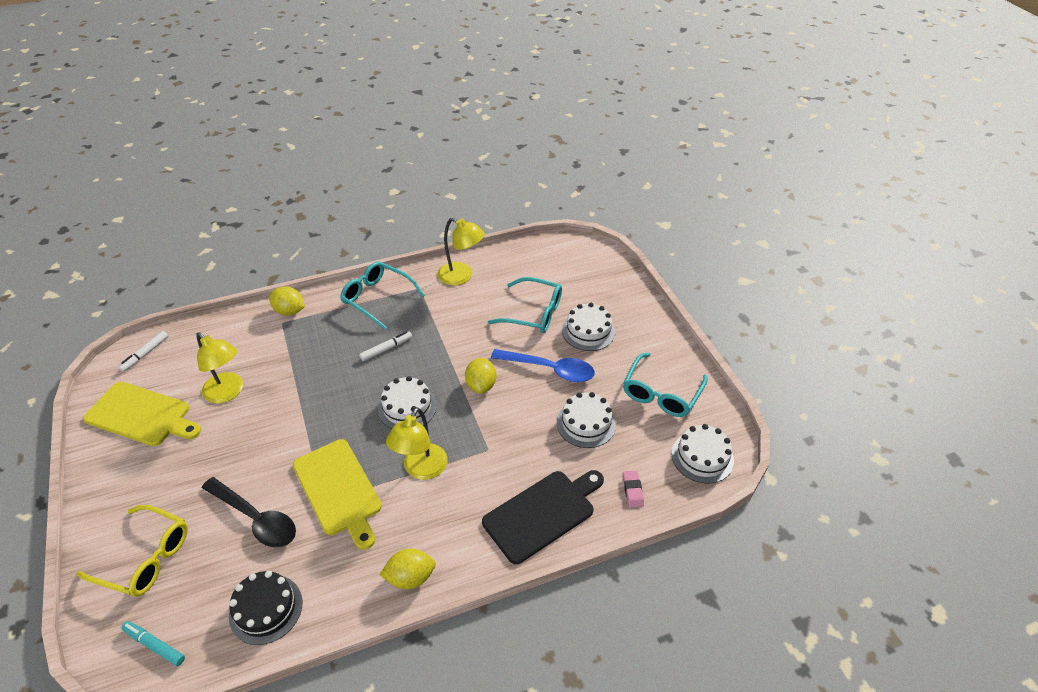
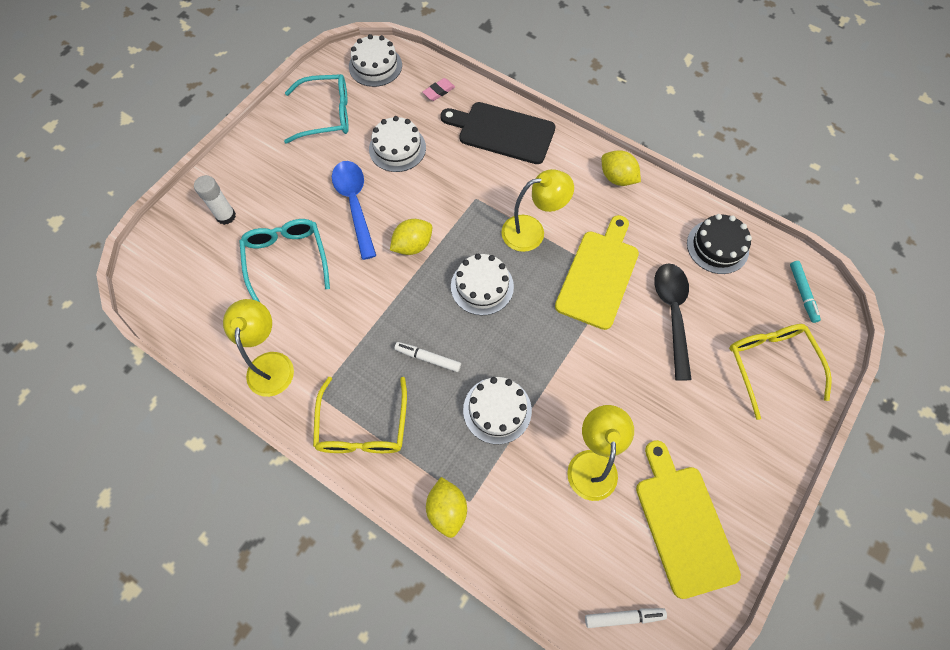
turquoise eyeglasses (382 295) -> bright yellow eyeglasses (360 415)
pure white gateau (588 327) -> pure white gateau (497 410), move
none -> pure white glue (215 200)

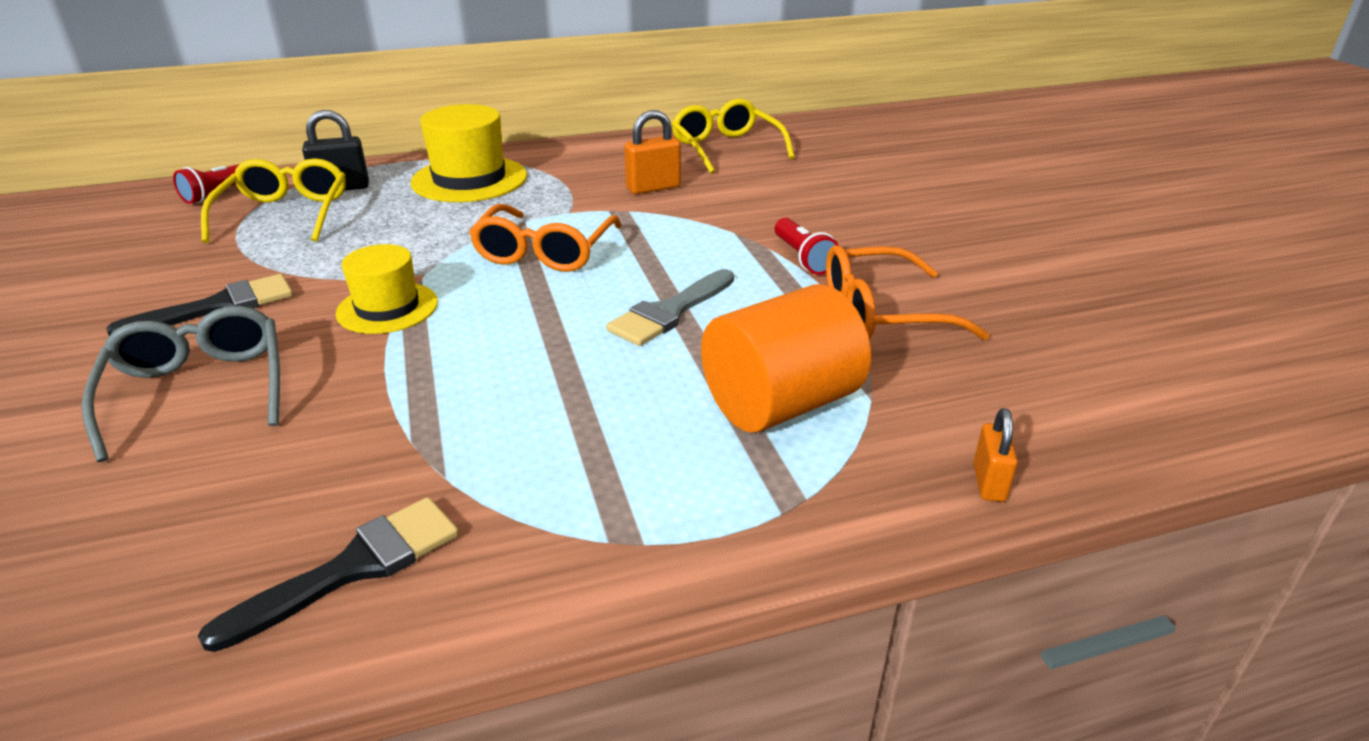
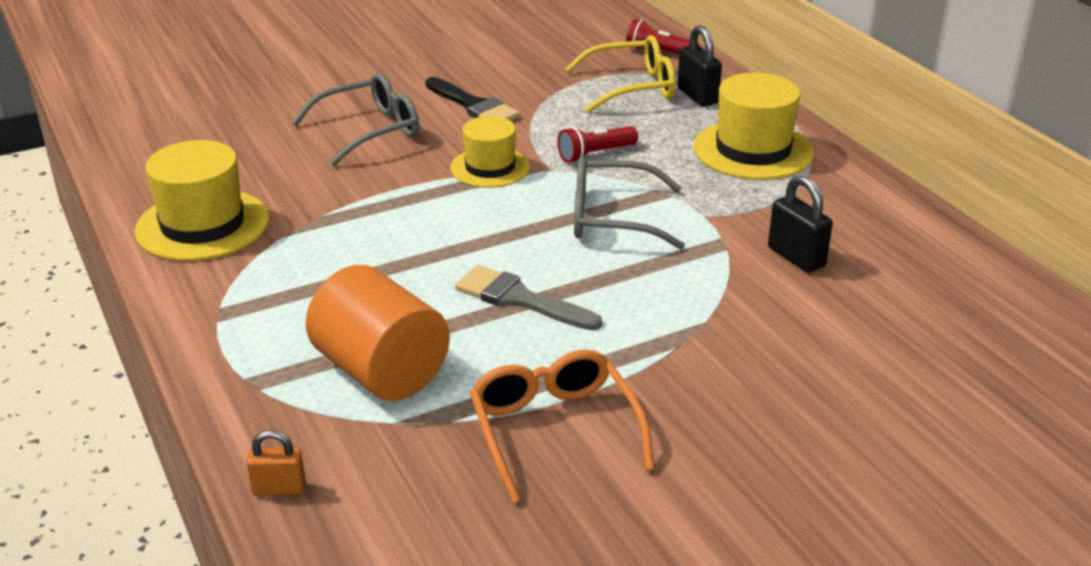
bright yellow eyeglasses (733 136) -> none
orange small lock (652 152) -> black small lock (800 224)
orange eyeglasses (545 238) -> ash-grey eyeglasses (629 203)
red pocket torch (807 246) -> red pocket torch (597 144), move
black paint brush (328 574) -> bright yellow hat (202 200)

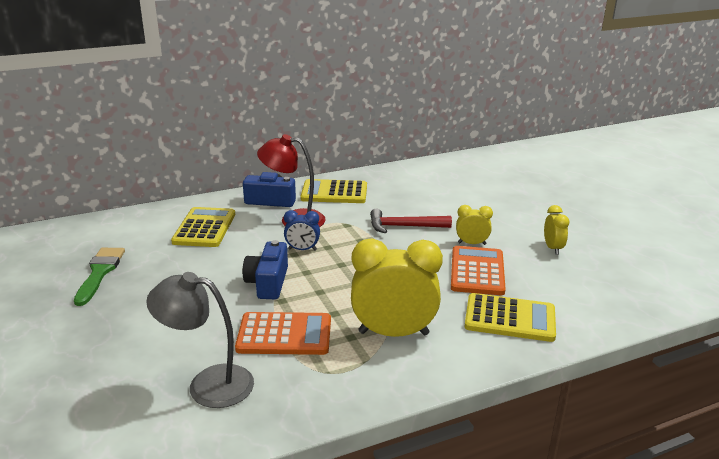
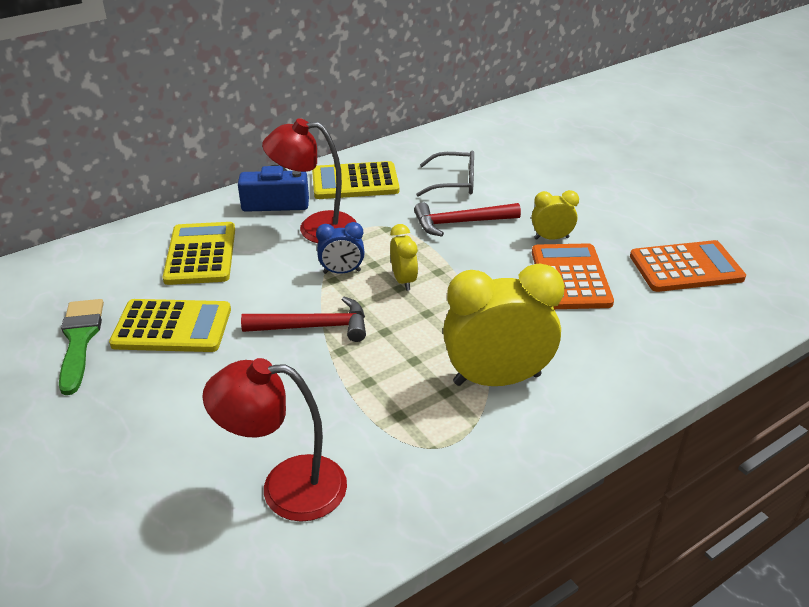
bright yellow clock (556 230) -> bright yellow clock (404 257), move
royal blue compact camera (265 269) -> red carpenter's hammer (303 319)
ash-grey lamp (200 340) -> red lamp (274 440)
bright yellow adding machine (510 317) -> bright yellow adding machine (170 325), move
orange adding machine (283 333) -> orange adding machine (688 266), move
none -> ash-grey eyeglasses (445 173)

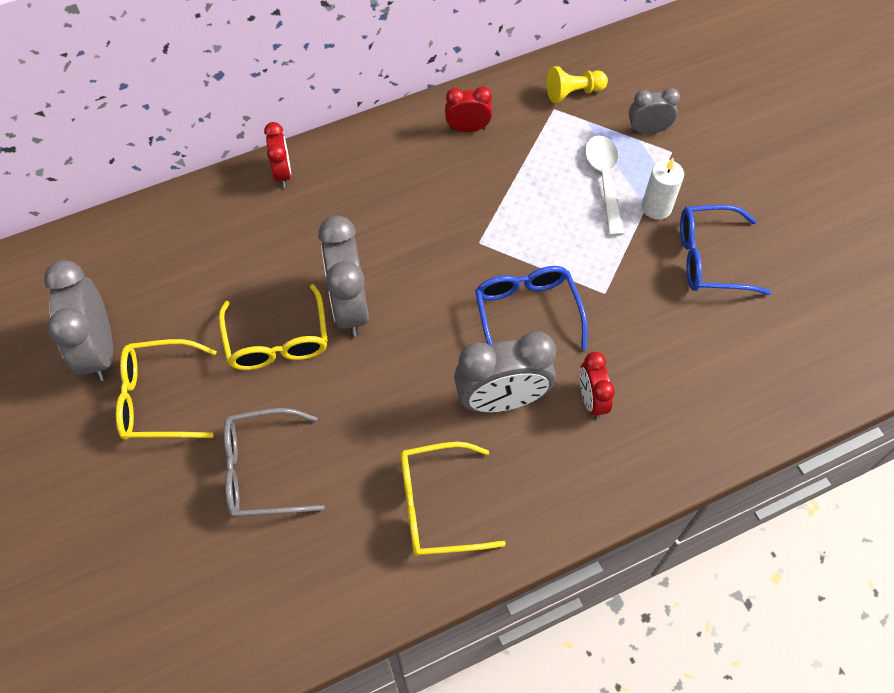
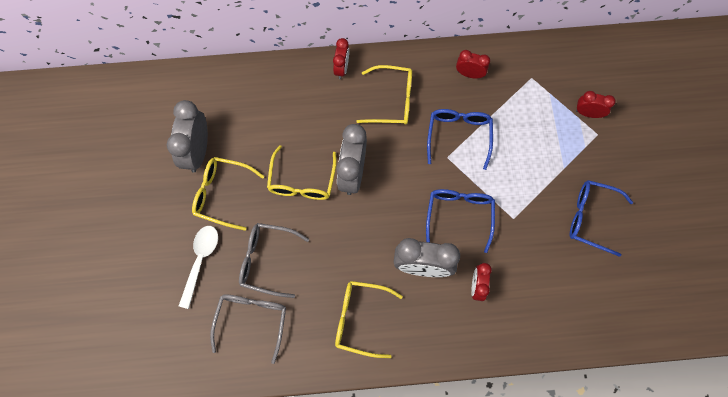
bright yellow chess pawn (577 84) -> none
ash-grey clock (654 111) -> red clock (596 104)
pure white teaspoon (604 185) -> pure white teaspoon (198 267), move
pure white candle (663 189) -> none
none -> bright yellow eyeglasses (384 95)
none -> royal blue eyeglasses (460 139)
none -> ash-grey eyeglasses (248 329)

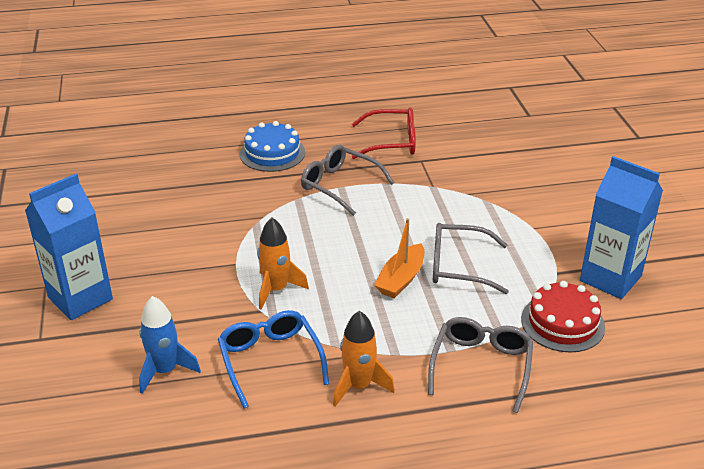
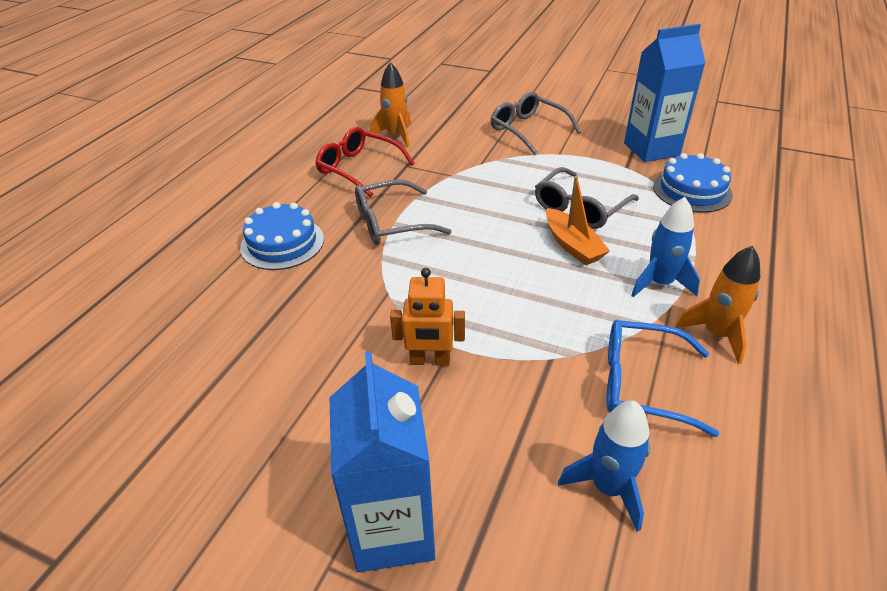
red eyeglasses (384 133) -> red eyeglasses (365 162), 90 degrees counterclockwise
orange rocket (283 264) -> orange rocket (390 104), move
red gateau (563 316) -> royal blue gateau (693 183)
ash-grey eyeglasses (480 365) -> ash-grey eyeglasses (536 123), move
none -> royal blue rocket (665 247)
none -> orange robot figure (427 317)

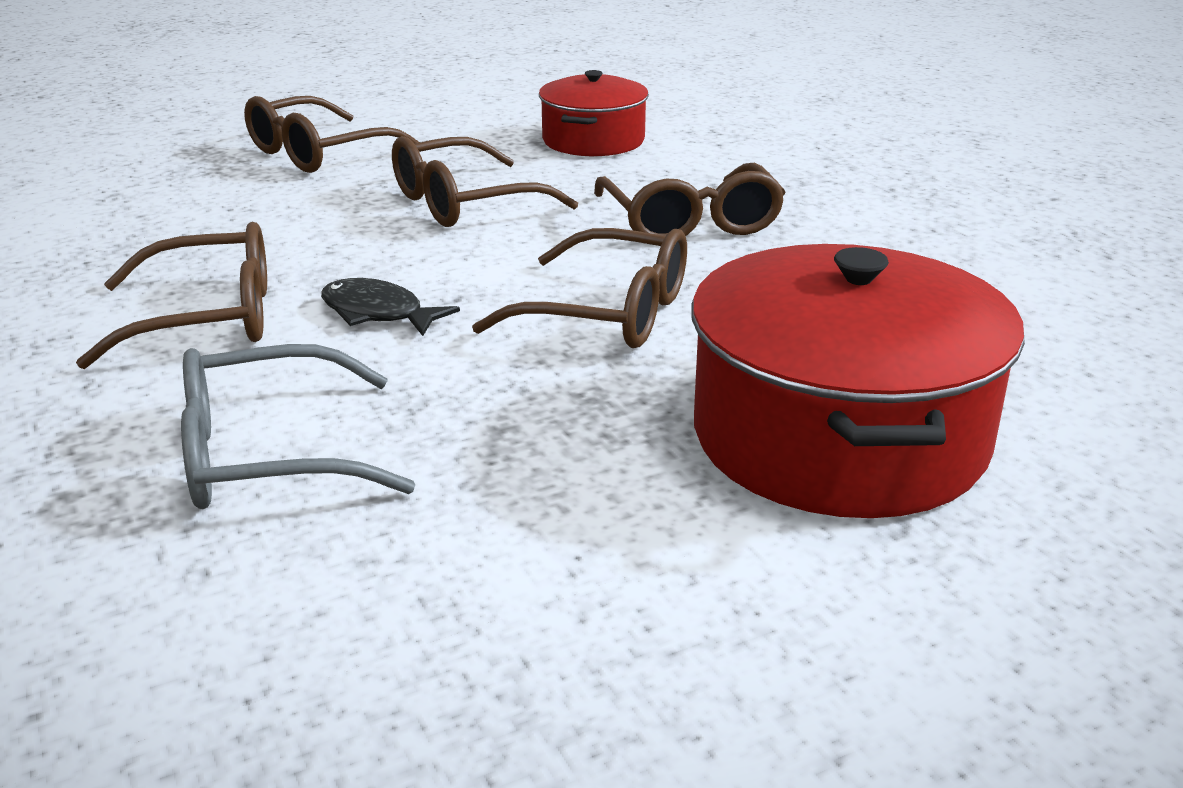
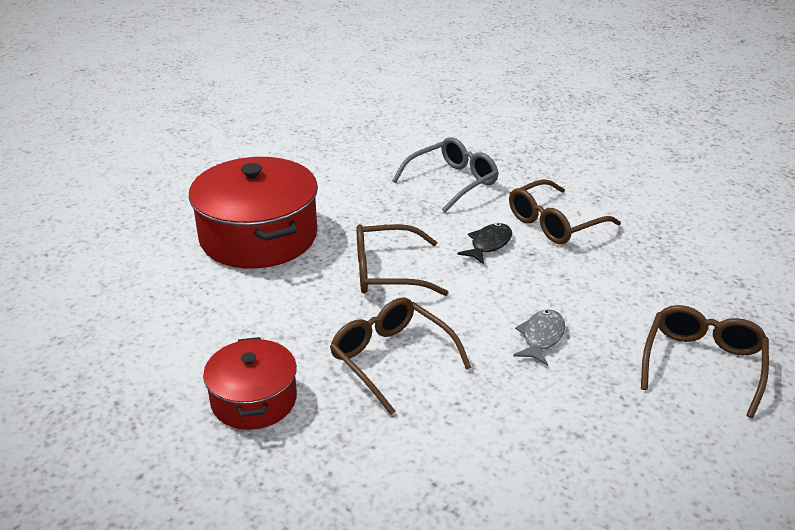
red pot (594 113) -> red pot (250 383), move
russet eyeglasses (485 181) -> ash-grey fish (539 337)
black fish (390 307) -> black fish (484 243), 60 degrees counterclockwise

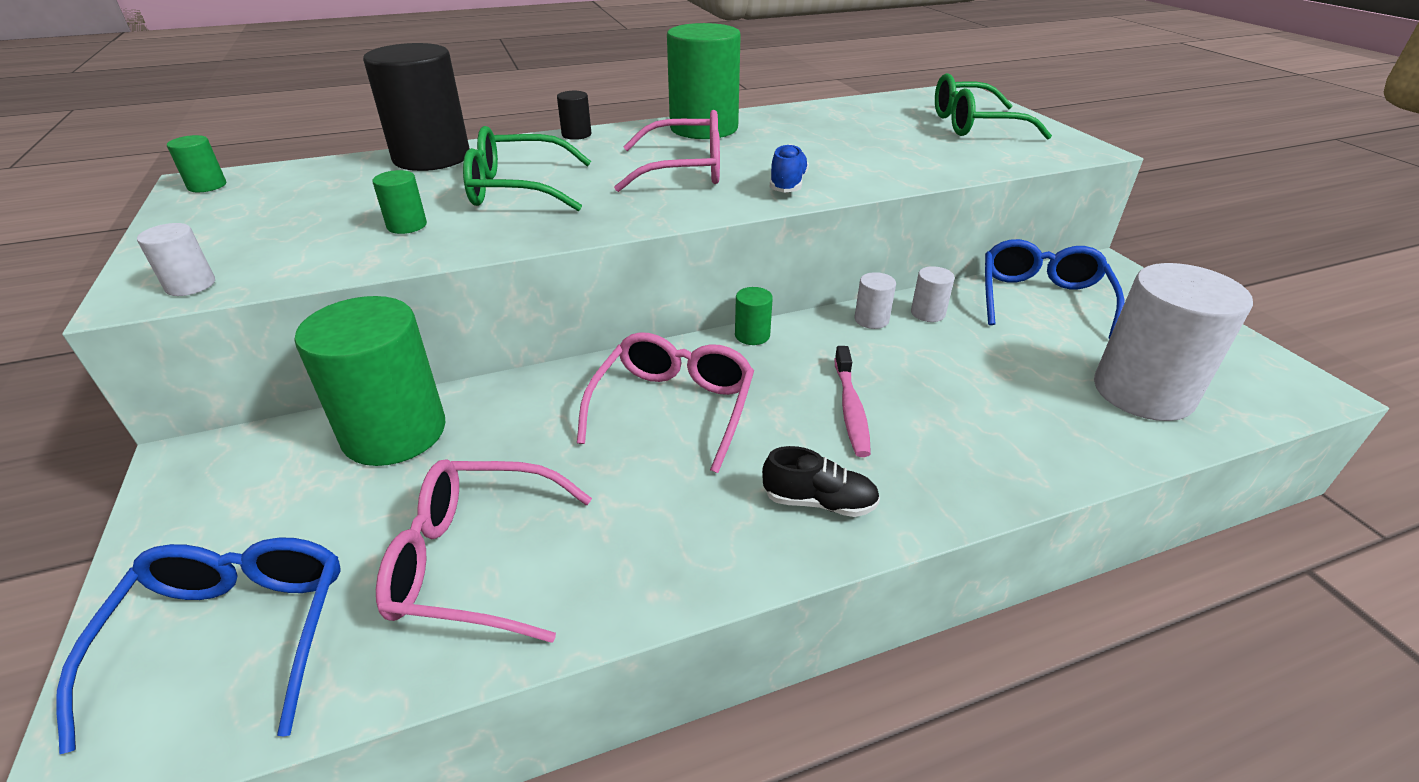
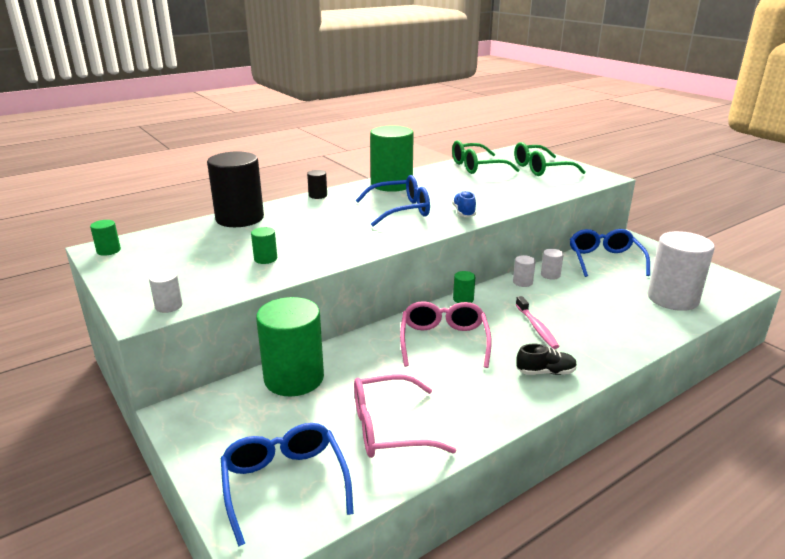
rose-pink eyeglasses (667 151) -> royal blue eyeglasses (393 201)
green eyeglasses (527 168) -> green eyeglasses (486 157), move

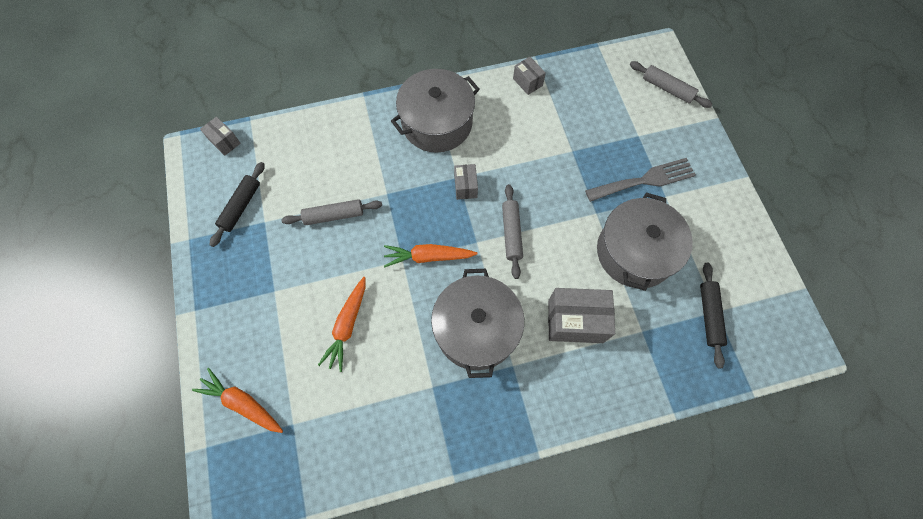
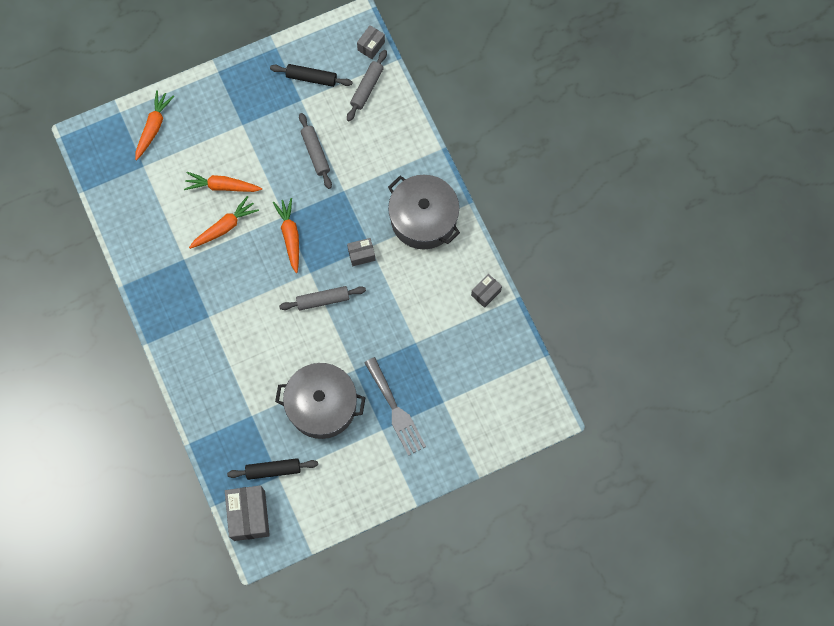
ash-grey rolling pin (671 84) -> ash-grey rolling pin (367 86), move
ash-grey pot (477 323) -> none
ash-grey parcel (581 315) -> ash-grey parcel (247 513), move
none -> orange carrot (224 222)

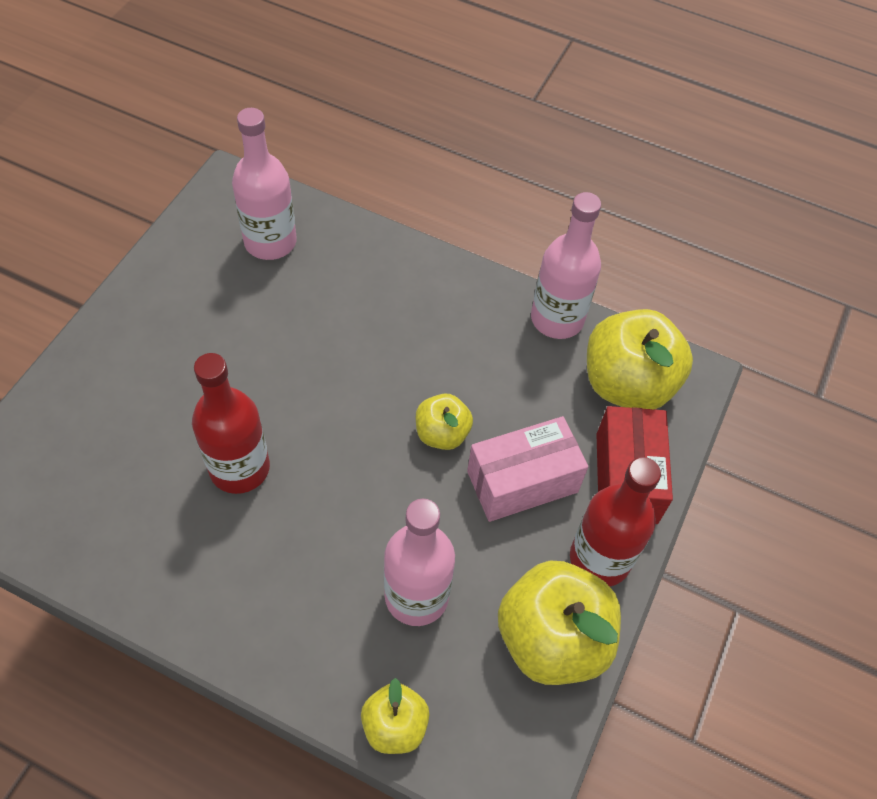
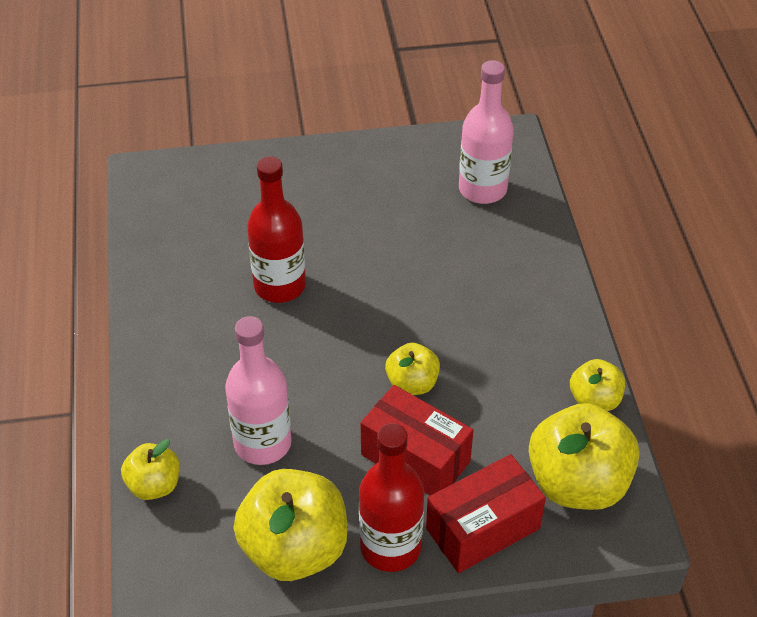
rose-pink bottle (566 265) -> bright yellow apple fruit (597 385)
rose-pink parcel (527 469) -> red parcel (417 440)

